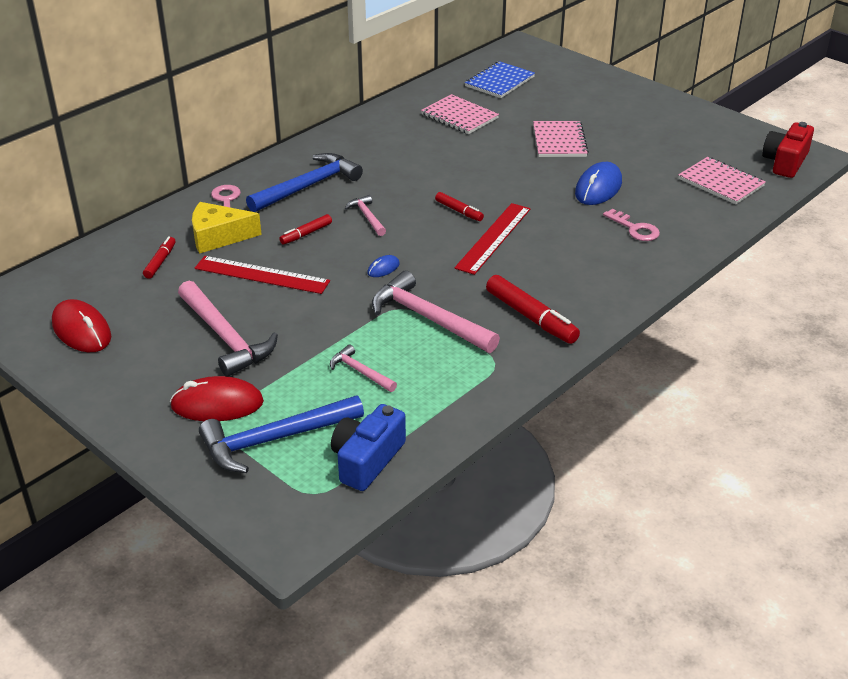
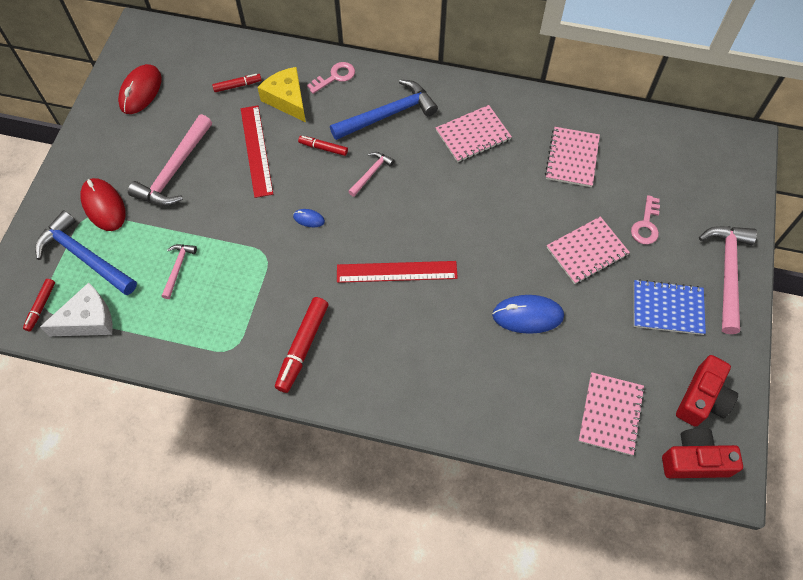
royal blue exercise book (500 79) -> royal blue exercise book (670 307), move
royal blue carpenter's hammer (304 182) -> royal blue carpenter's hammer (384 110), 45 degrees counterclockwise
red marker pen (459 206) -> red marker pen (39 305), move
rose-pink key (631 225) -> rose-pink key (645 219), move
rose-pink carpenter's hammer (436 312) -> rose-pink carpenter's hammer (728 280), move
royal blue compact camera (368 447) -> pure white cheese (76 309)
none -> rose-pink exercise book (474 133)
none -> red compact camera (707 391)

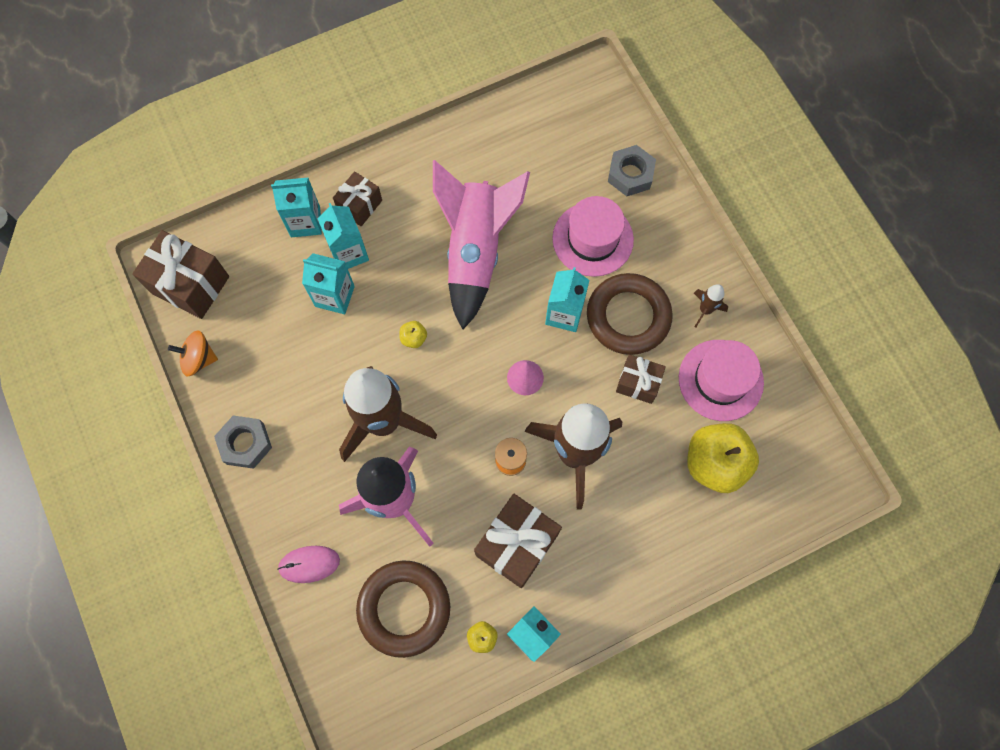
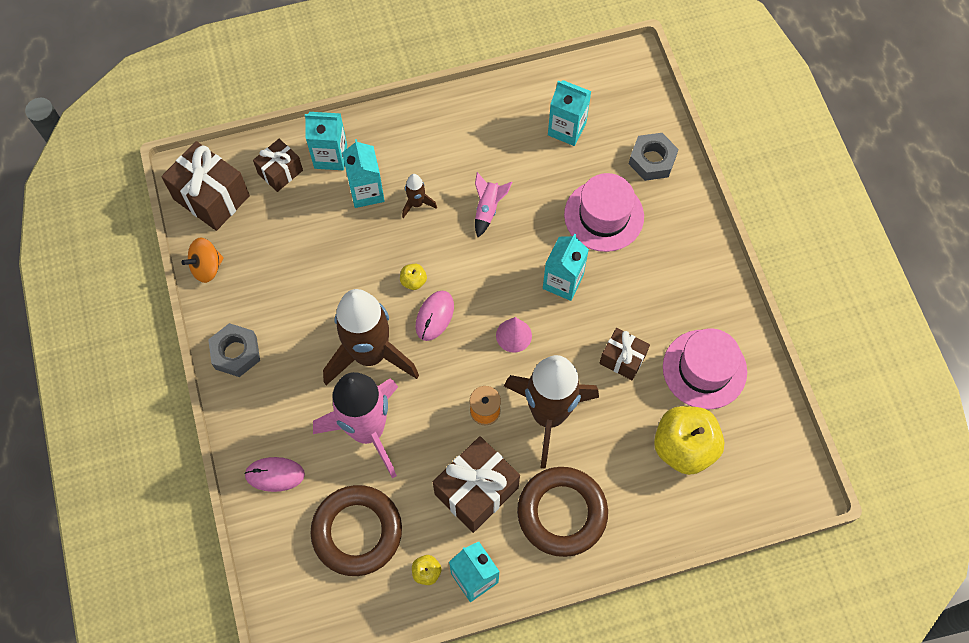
rose-pink rocket (481 244) -> rose-pink rocket (493 204), x0.41
russet wrapped gift (357 198) -> russet wrapped gift (278 165), move
turquoise milk carton (328 283) -> turquoise milk carton (569 113), move
russet hoop (630 314) -> russet hoop (562 512), move
russet rocket (711 306) -> russet rocket (419 196), move
orange whirligig (193 353) -> orange whirligig (202 260), 45 degrees counterclockwise
none -> rose-pink PC mouse (435 316)

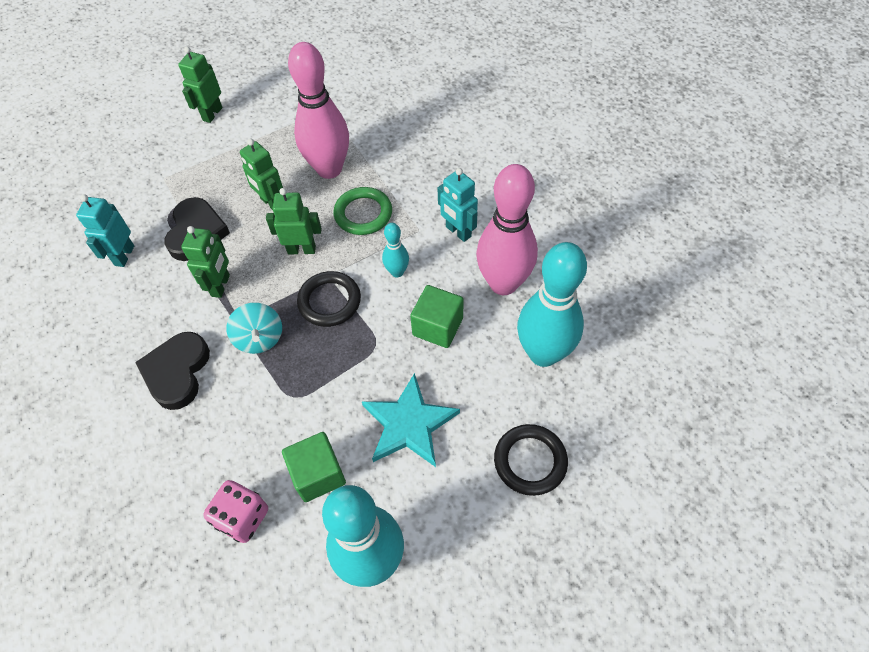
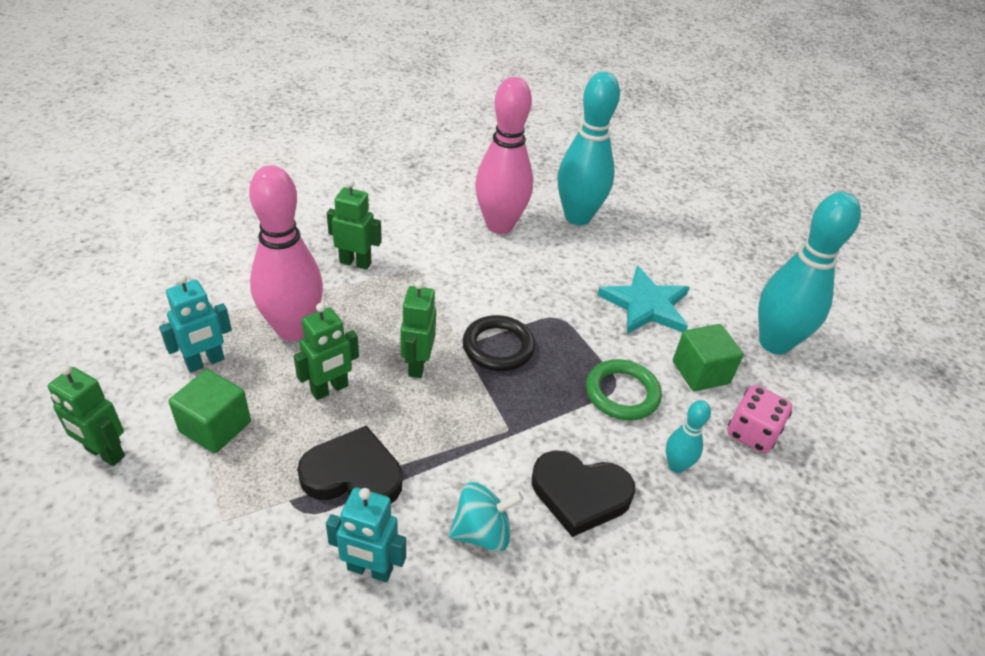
turquoise robot figure (457 205) -> turquoise robot figure (195 323), move
green hoop (362 211) -> green hoop (624 390), move
turquoise skittle (395 250) -> turquoise skittle (688 436), move
green robot figure (205 262) -> green robot figure (354 225), move
green cube (437 316) -> green cube (209 411), move
turquoise whirligig (254 328) -> turquoise whirligig (486 517), move
black hoop (531 460) -> none

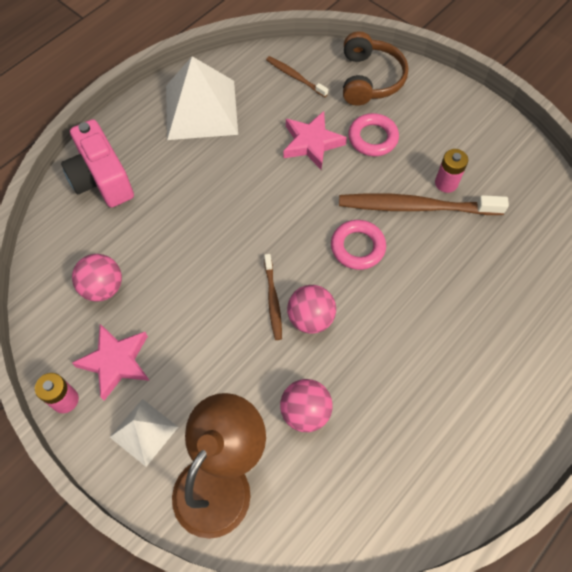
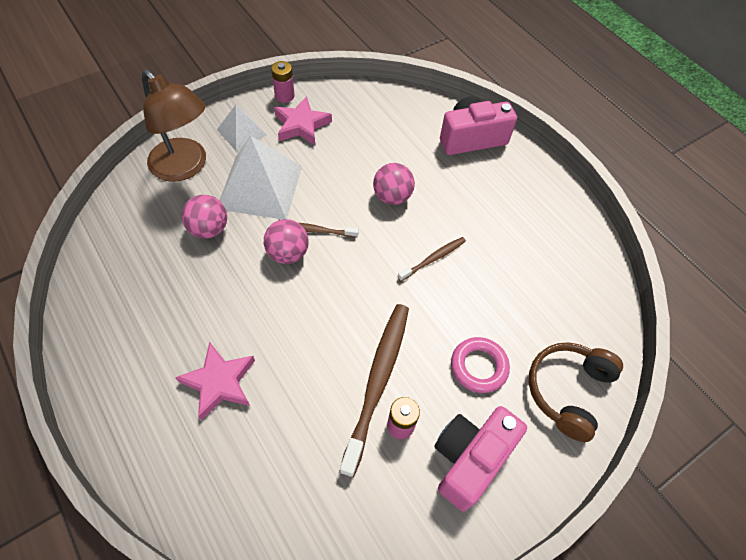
russet headset (375 68) -> russet headset (576 392), 105 degrees clockwise
pure white pyramid (202 98) -> pure white pyramid (260 177), move
russet tooth brush (297 76) -> russet tooth brush (432 259), move
rose-pink star shape (315 140) -> rose-pink star shape (215 381), move
rose-pink hoop (358 245) -> none
rose-pink ball (97 278) -> rose-pink ball (394 184), move
none -> rose-pink compact camera (480 458)

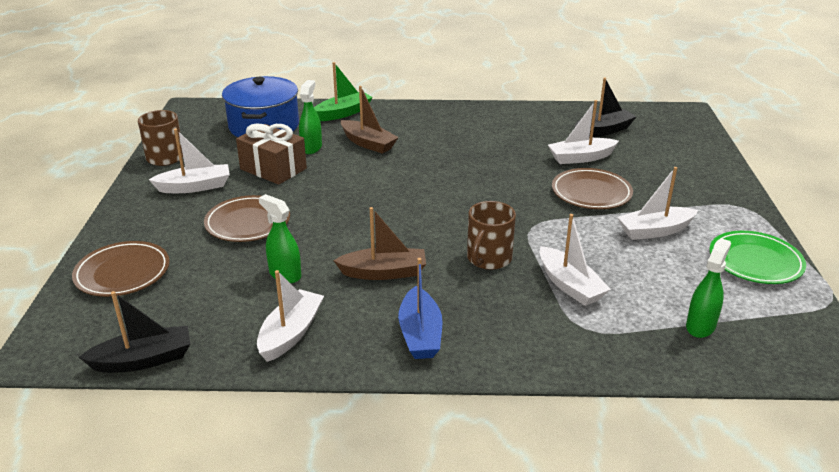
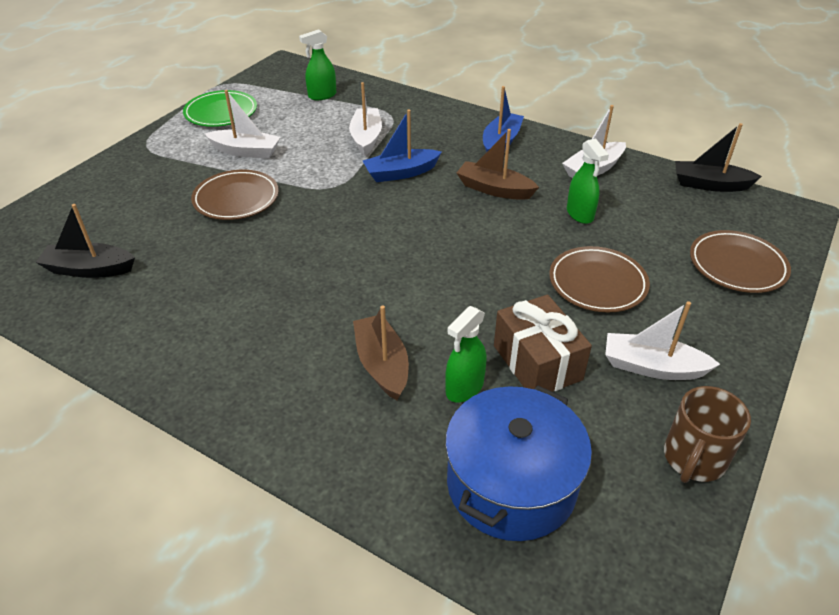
green toy boat (343 91) -> none
pure white toy boat (583 132) -> none
russet coffee mug (491 235) -> royal blue toy boat (402 146)

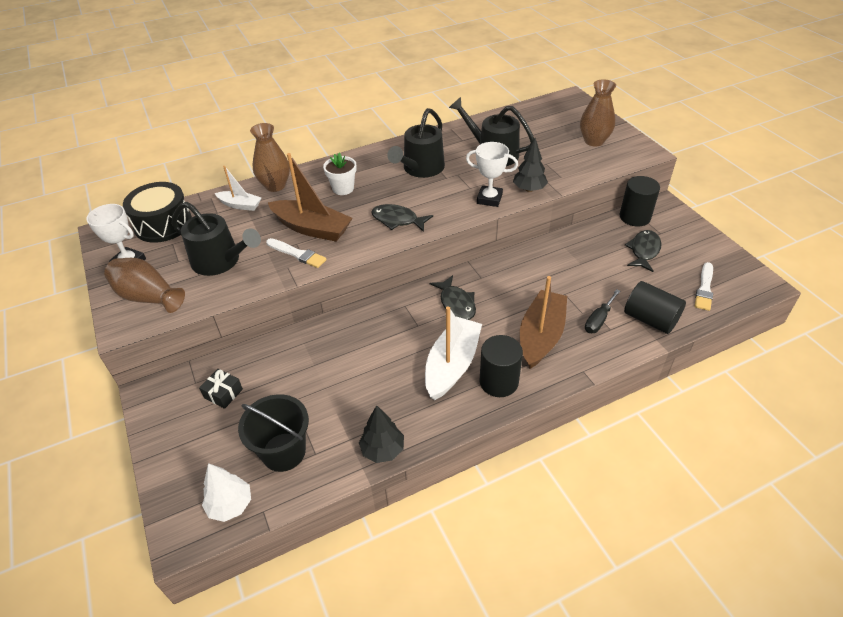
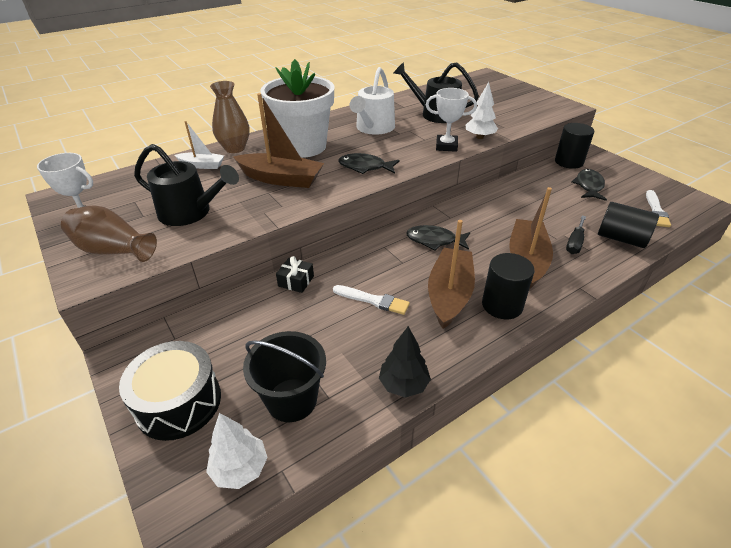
russet tall vase (598 112) -> none
black watering pot (416 143) -> pure white watering pot (372 101)
black toy tree (530 165) -> pure white toy tree (482 110)
pure white potted plant (340 174) -> pure white potted plant (297 108), x2.16
black toy drum (157 212) -> black toy drum (170 391), move
pure white paint brush (296 253) -> pure white paint brush (371 300), move
black fish (453 297) -> black fish (438 238), 135 degrees clockwise
pure white toy boat (453 353) -> russet toy boat (451 274)
black wrapped gift (221 389) -> black wrapped gift (295 274), move

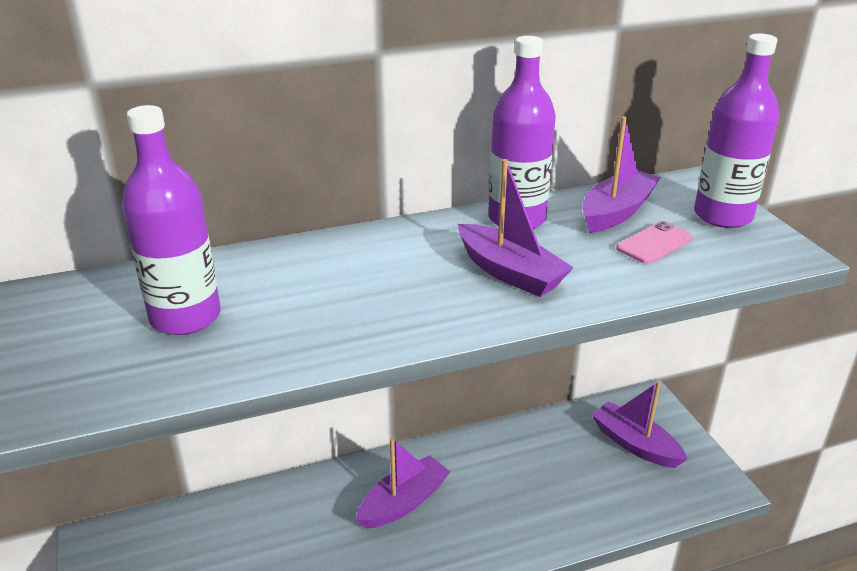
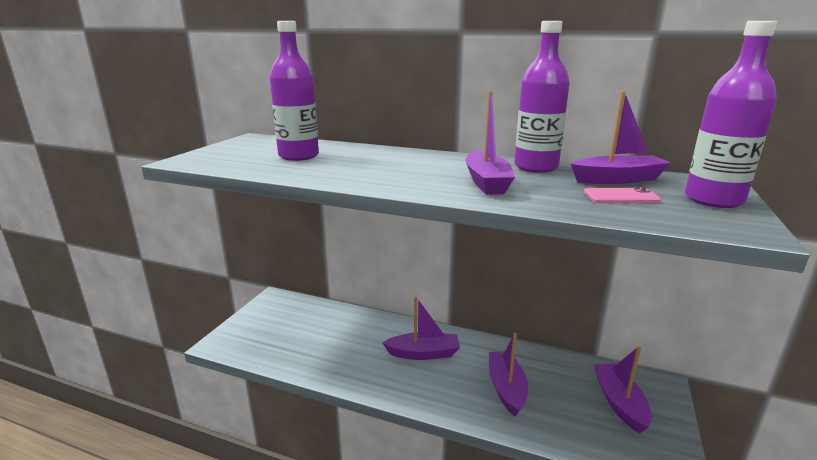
none -> violet toy boat (508 375)

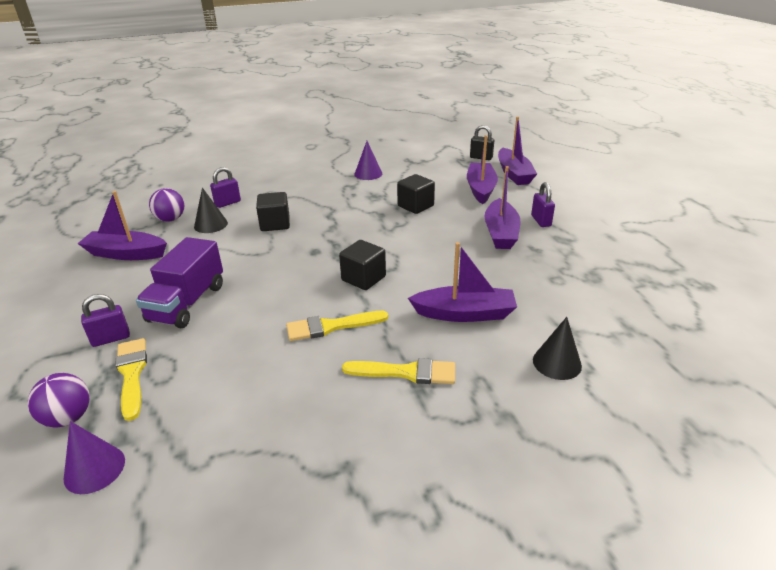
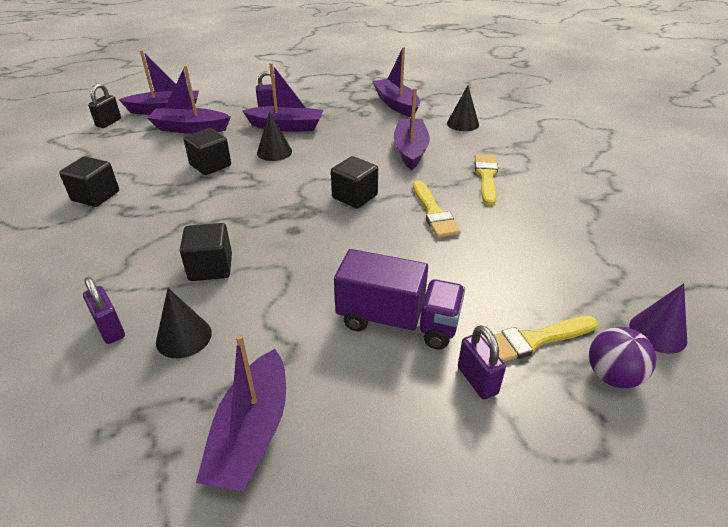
violet solid cone (368 160) -> black cube (89 181)
violet ball (166 205) -> none
none -> violet toy boat (396 82)
none -> black solid cone (274 136)

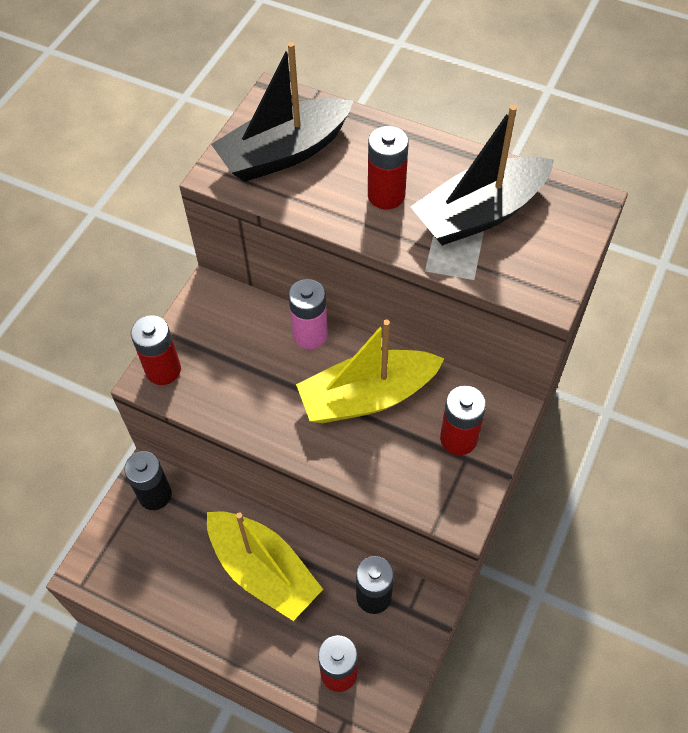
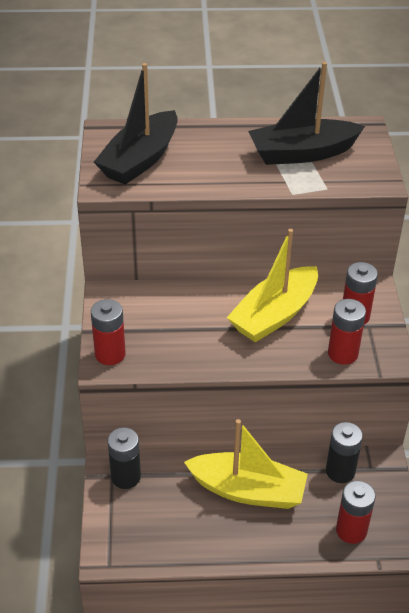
black toy boat (482 175) -> black toy boat (306 113), 45 degrees clockwise
red battery (388 167) -> red battery (347 332), move
rose-pink battery (308 314) -> none

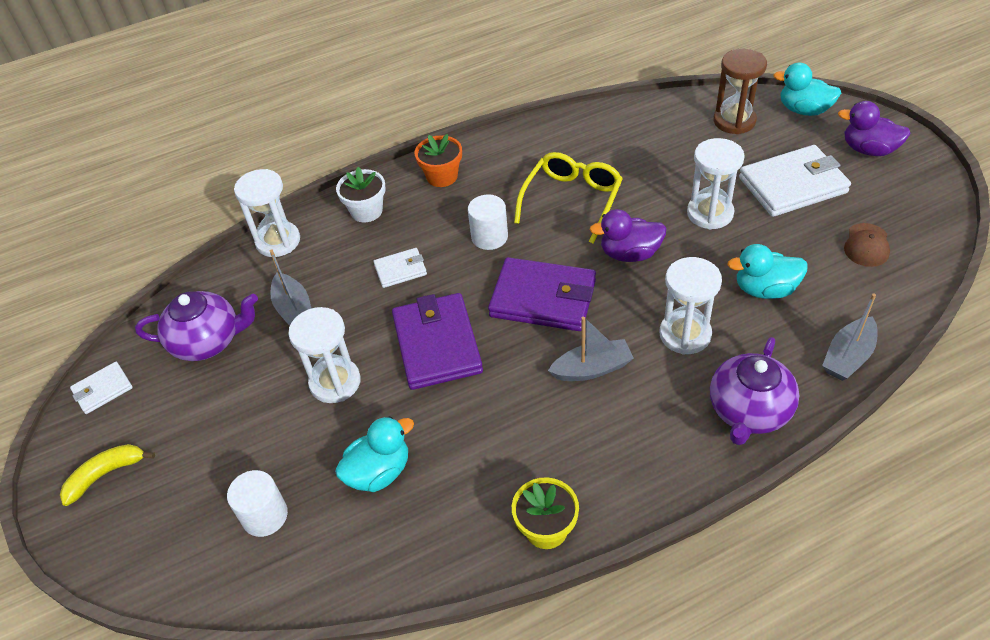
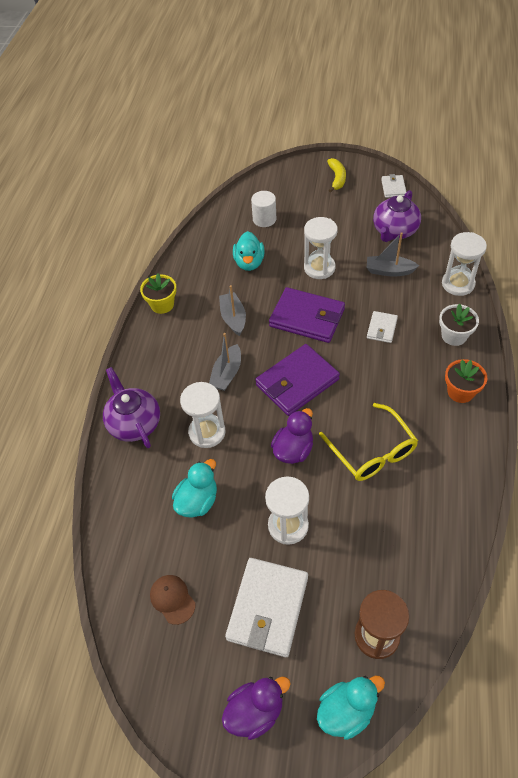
pure white solid cylinder (488 222) -> none
ash-grey toy boat (850 337) -> ash-grey toy boat (232 310), move

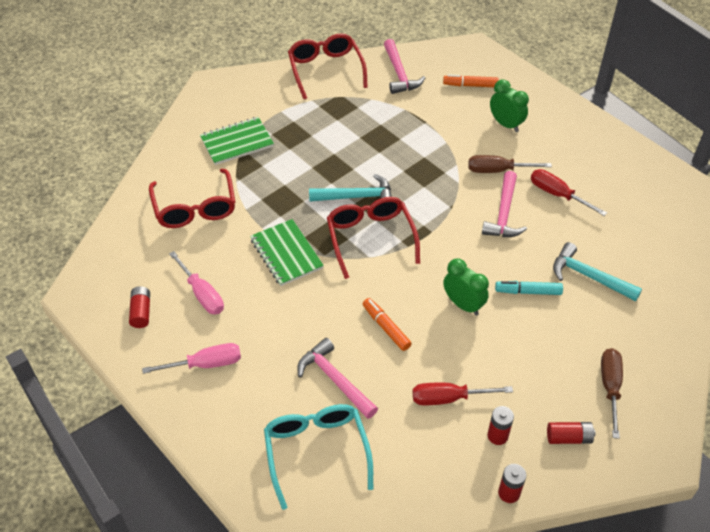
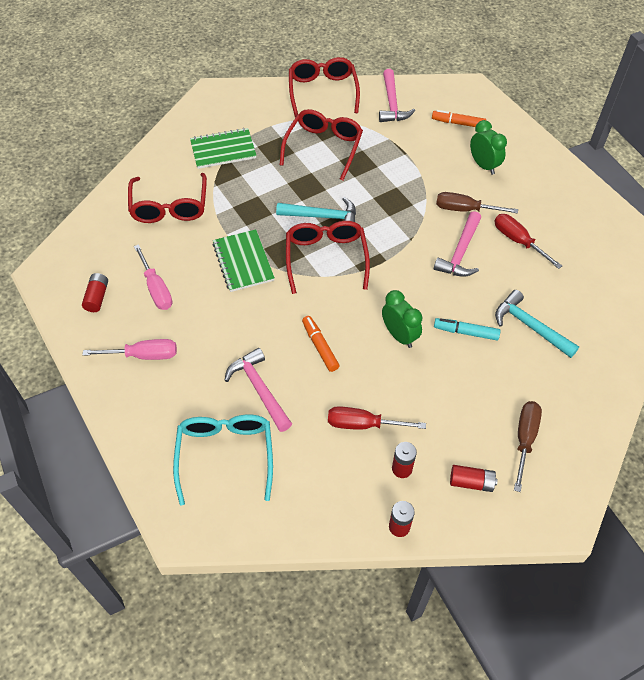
none -> red eyeglasses (321 145)

